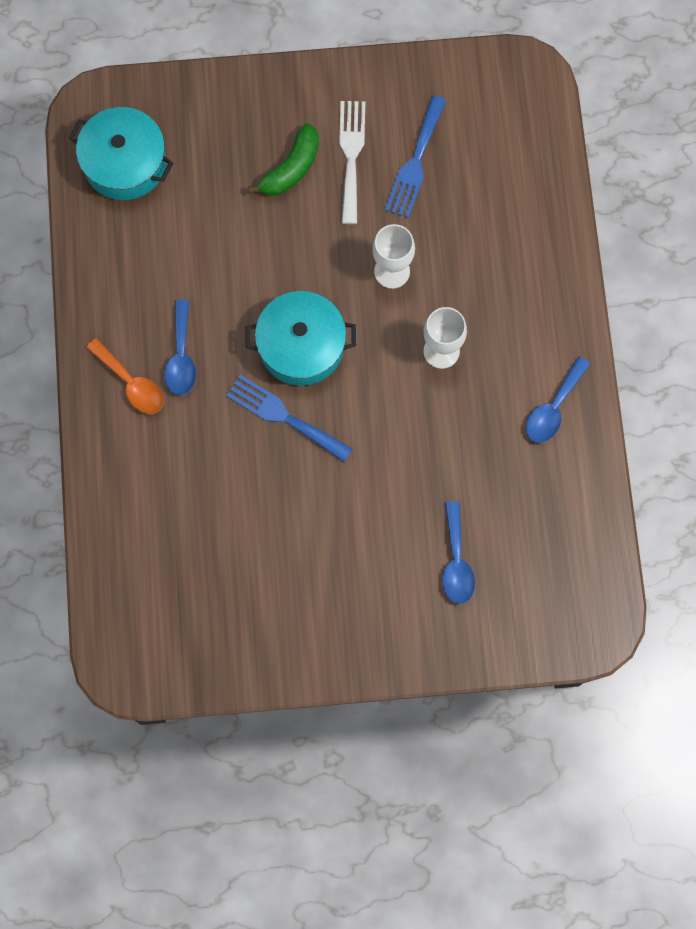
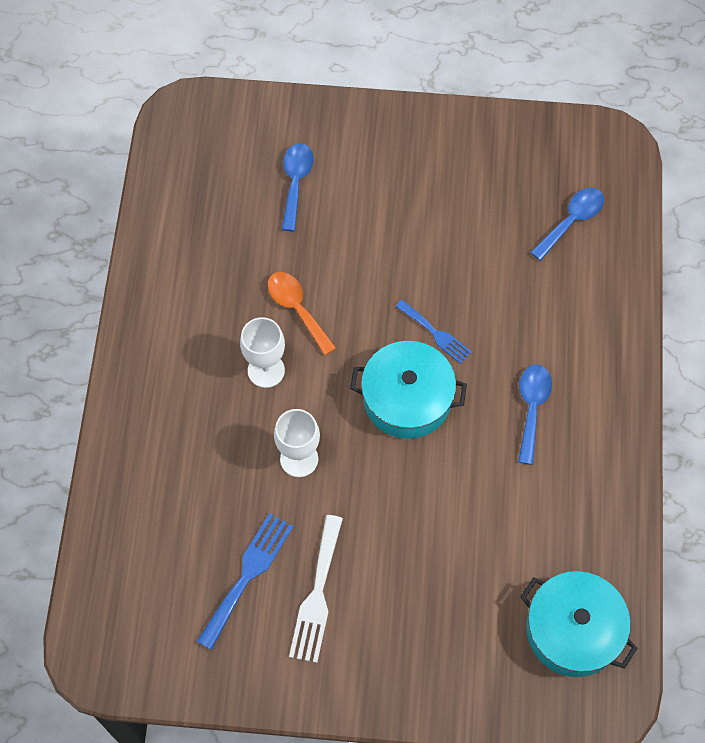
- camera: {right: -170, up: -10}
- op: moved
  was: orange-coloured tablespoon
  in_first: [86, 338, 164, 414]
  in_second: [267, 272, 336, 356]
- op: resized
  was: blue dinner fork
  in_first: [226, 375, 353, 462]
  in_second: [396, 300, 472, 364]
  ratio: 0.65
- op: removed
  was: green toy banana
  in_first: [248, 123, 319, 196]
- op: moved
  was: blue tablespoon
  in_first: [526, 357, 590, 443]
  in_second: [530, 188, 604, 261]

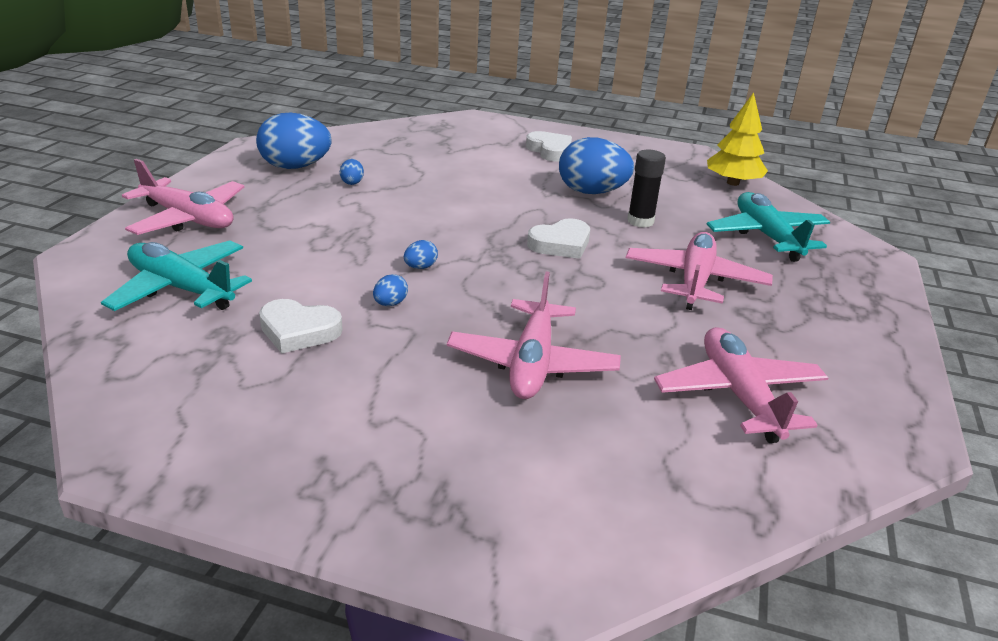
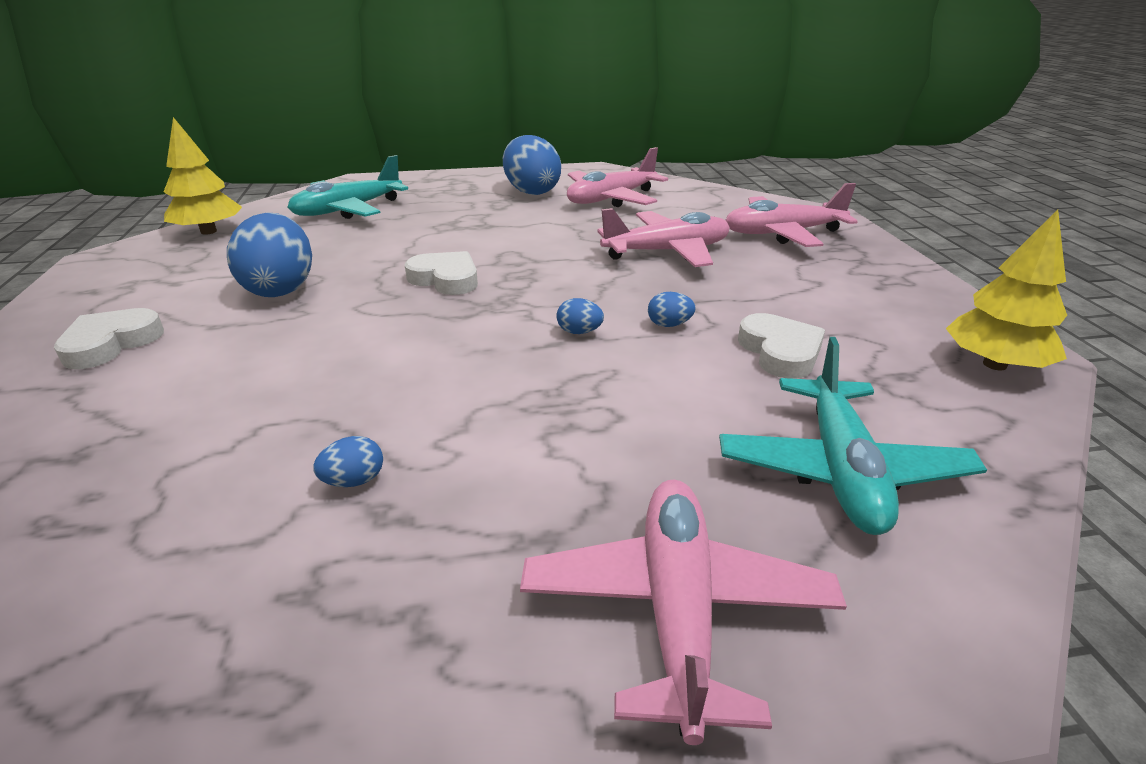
- camera: {right: -115, up: 0}
- op: moved
  was: blue egg shape
  in_first: [256, 113, 331, 169]
  in_second: [503, 135, 561, 195]
- op: moved
  was: rose-pink toy plane
  in_first: [626, 232, 773, 310]
  in_second: [726, 183, 858, 247]
- op: removed
  was: black glue
  in_first: [627, 150, 666, 228]
- op: added
  now: golden fir tree
  in_second: [946, 209, 1067, 370]

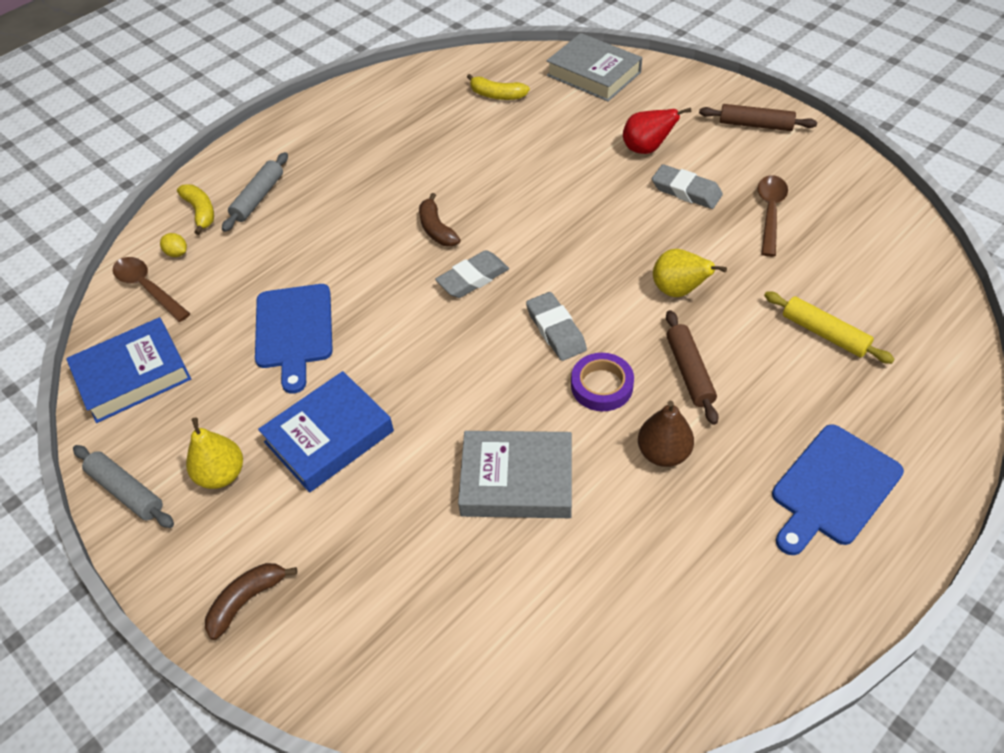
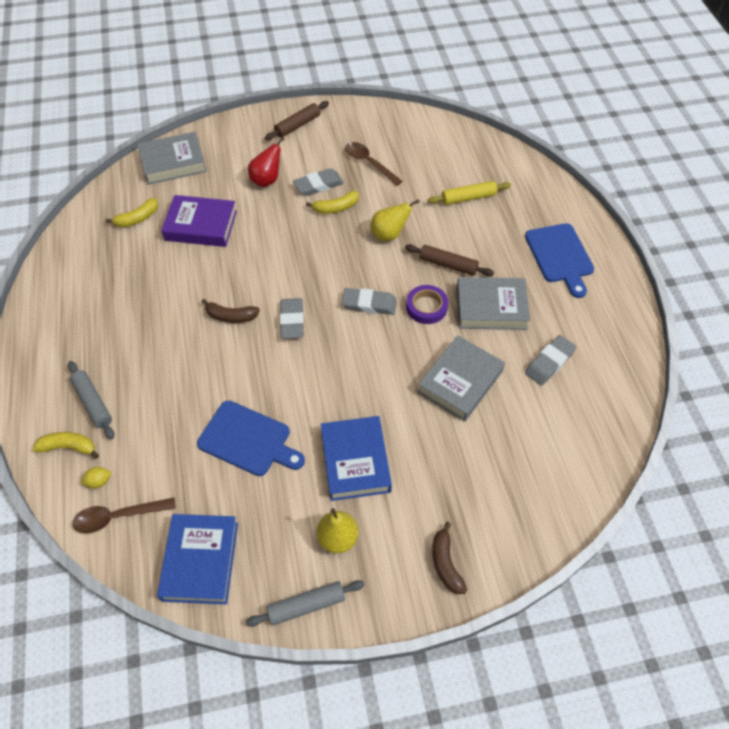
- camera: {right: -60, up: 5}
- op: replaced
  was: brown pear
  now: grey book
  in_first: [638, 401, 694, 467]
  in_second: [457, 277, 530, 330]
- op: added
  now: purple book
  in_second: [161, 195, 237, 247]
- op: added
  now: golden toy banana
  in_second: [306, 191, 359, 214]
- op: added
  now: grey gum eraser
  in_second: [525, 335, 576, 386]

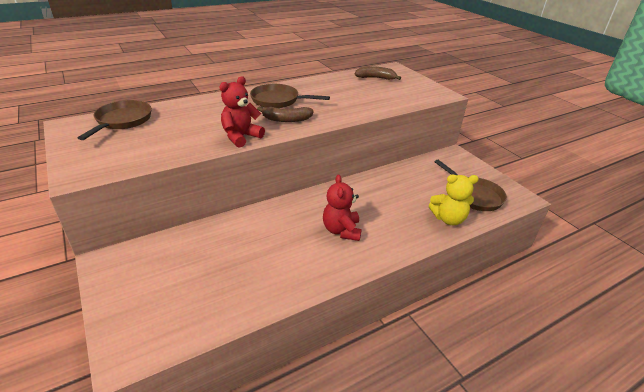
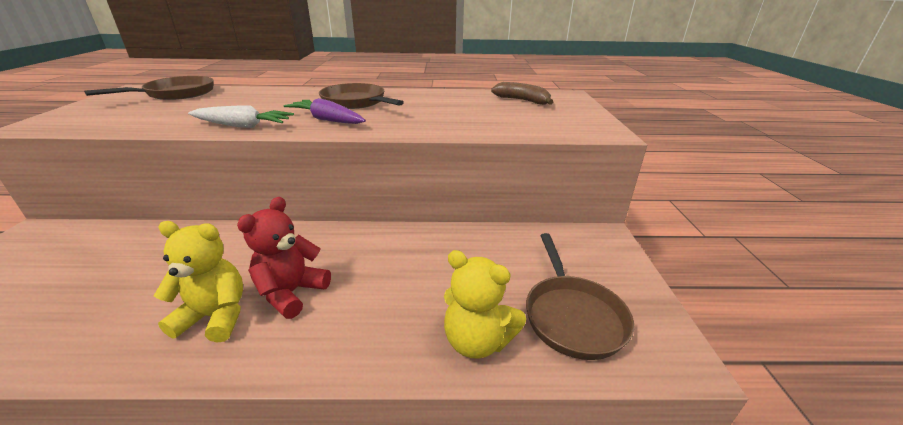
- camera: {right: 30, up: -5}
- op: replaced
  was: scarlet teddy
  now: pure white root vegetable
  in_first: [219, 76, 265, 148]
  in_second: [188, 105, 294, 128]
- op: replaced
  was: brown toy banana
  now: purple root vegetable
  in_first: [257, 107, 314, 122]
  in_second: [284, 98, 366, 124]
- op: added
  now: golden teddy
  in_second: [154, 221, 243, 343]

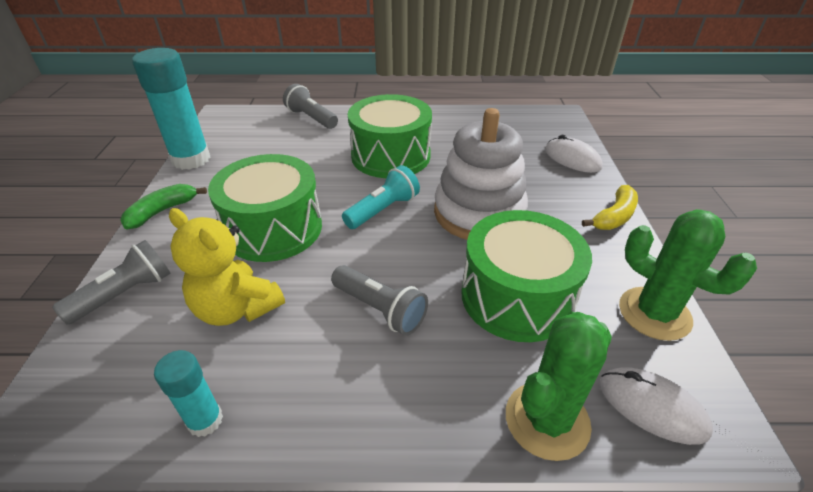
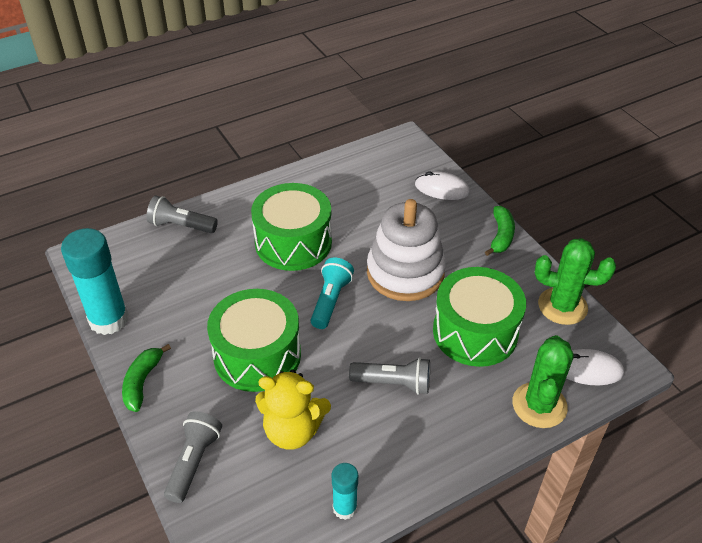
- camera: {right: -30, up: 5}
- op: recoloured
  was: golden toy banana
  now: green toy banana
  in_first: [582, 185, 638, 230]
  in_second: [485, 206, 515, 256]

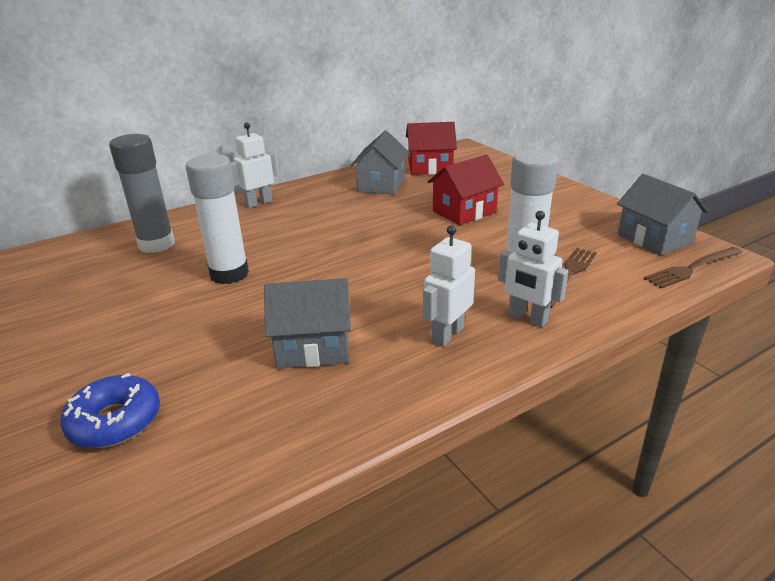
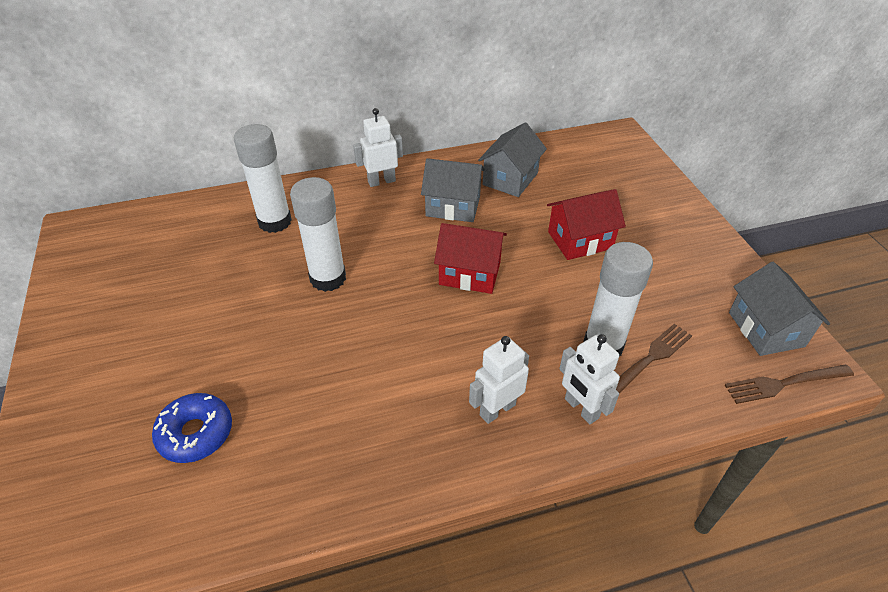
- camera: {right: 15, up: 15}
- op: recoloured
  was: grey glue
  now: pure white glue
  in_first: [109, 134, 175, 253]
  in_second: [234, 124, 292, 233]
- op: moved
  was: grey cottage
  in_first: [264, 278, 351, 369]
  in_second: [421, 158, 485, 222]
- op: moved
  was: scarlet cottage
  in_first: [406, 122, 457, 175]
  in_second: [434, 223, 507, 294]

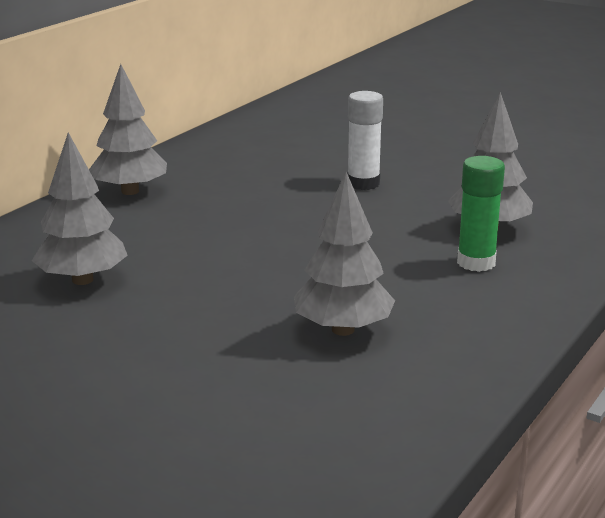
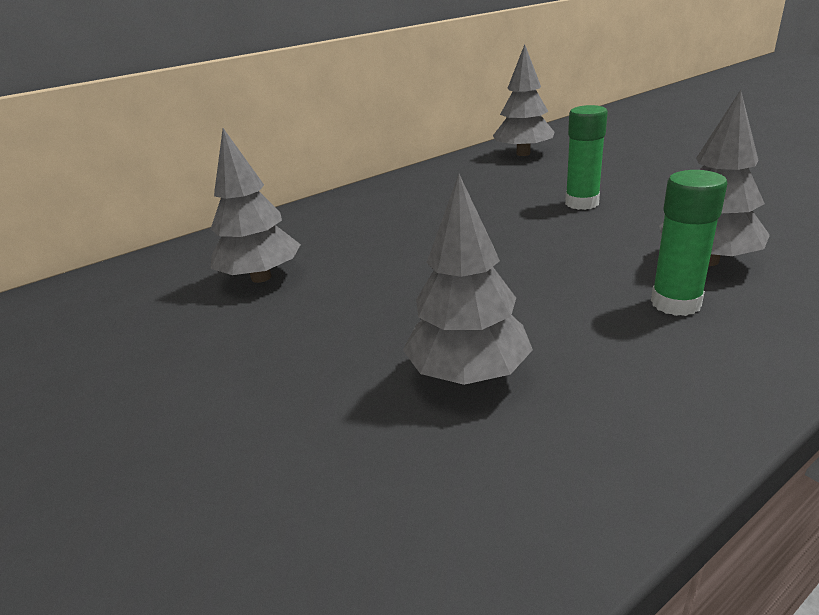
- camera: {right: 25, up: 5}
- op: moved
  was: grey fir tree
  in_first: [89, 64, 167, 195]
  in_second: [493, 44, 555, 156]
- op: recoloured
  was: pure white glue
  now: green glue
  in_first: [347, 91, 383, 190]
  in_second: [565, 105, 608, 210]

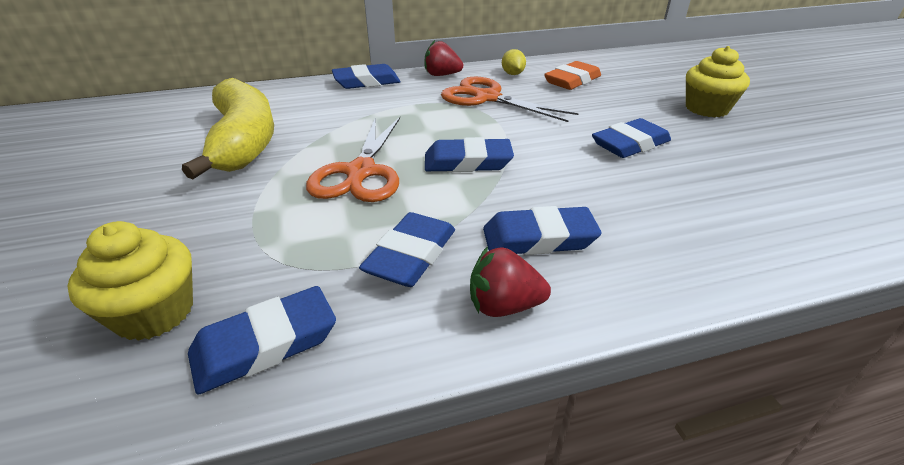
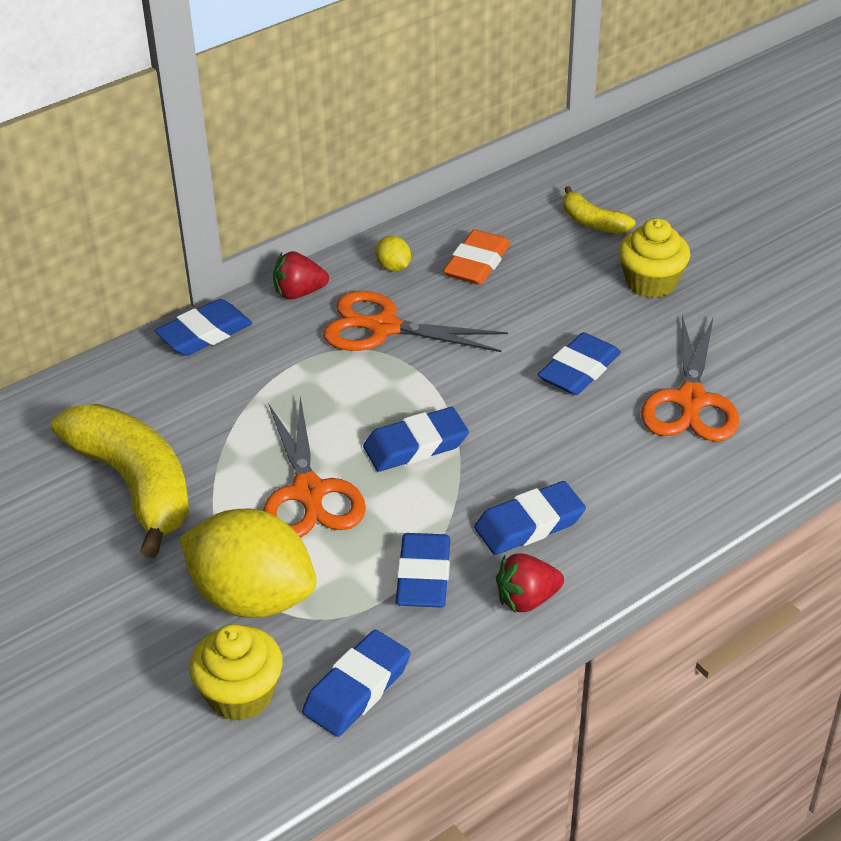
- camera: {right: -20, up: 5}
- op: added
  now: golden citrus fruit
  in_second: [180, 509, 316, 618]
- op: added
  now: golden toy banana
  in_second: [563, 186, 635, 234]
- op: added
  now: orange-coloured scissors
  in_second: [641, 315, 739, 442]

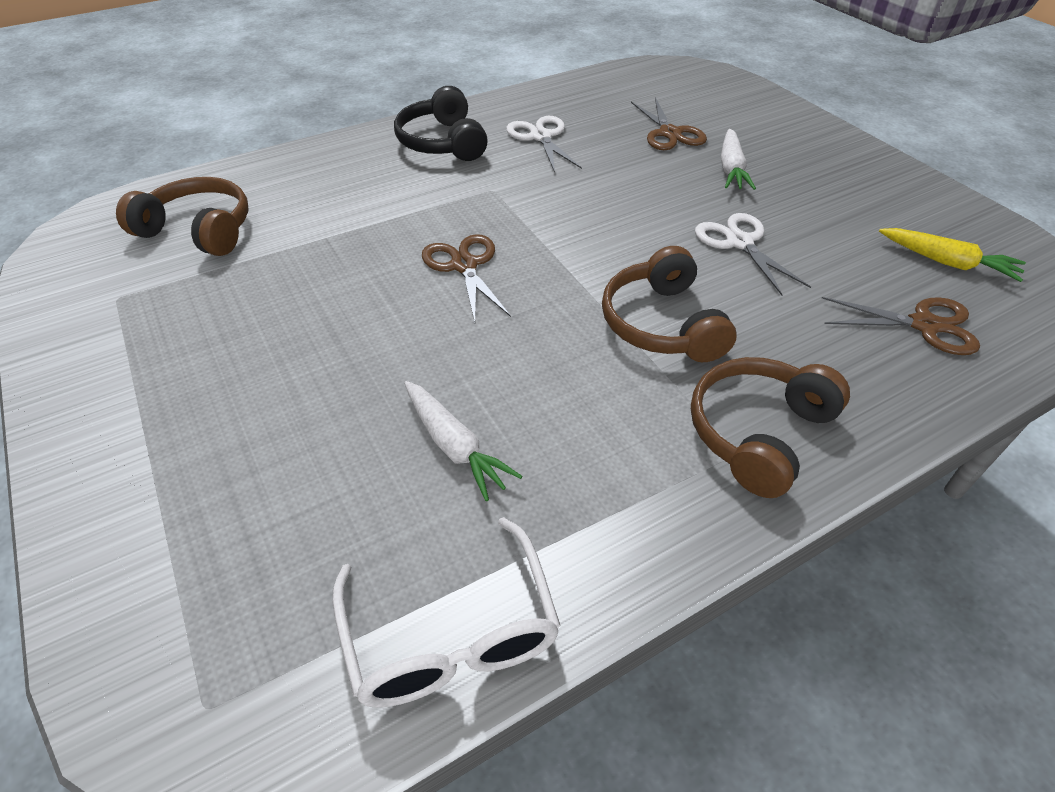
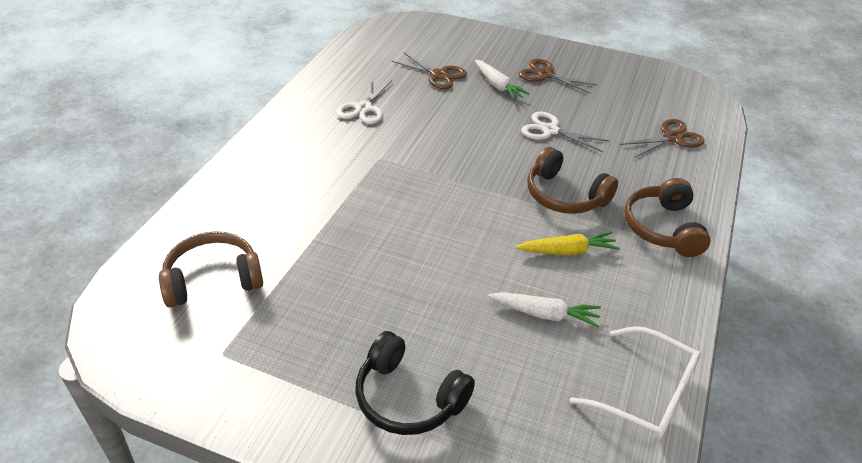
- camera: {right: -40, up: -5}
- op: moved
  was: black over-ear headphones
  in_first: [394, 86, 488, 161]
  in_second: [356, 331, 475, 435]
- op: moved
  was: brown scissors
  in_first: [422, 234, 511, 322]
  in_second: [519, 59, 598, 94]
- op: turned
  was: pure white scissors
  in_first: [506, 116, 582, 173]
  in_second: [336, 79, 392, 124]
  clockwise: -105
- op: moved
  was: golden root vegetable
  in_first: [879, 228, 1026, 282]
  in_second: [515, 231, 620, 255]

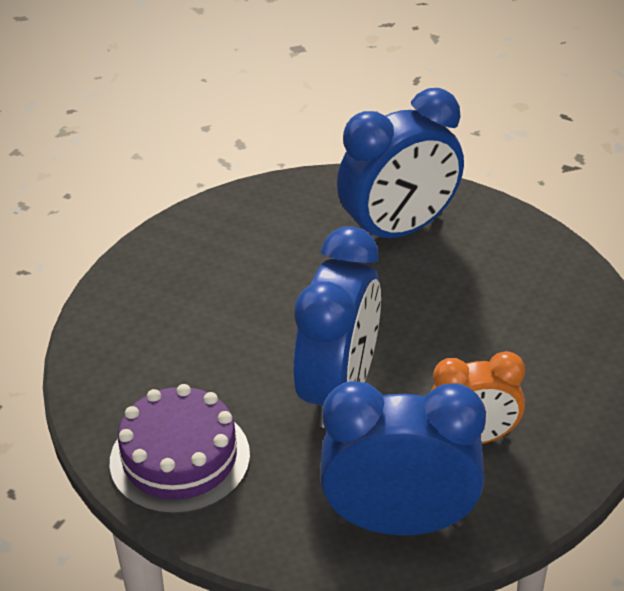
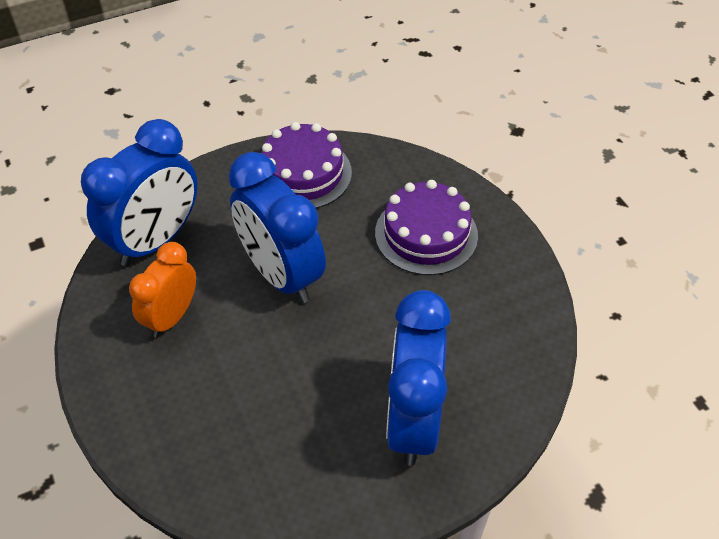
- camera: {right: 125, up: 10}
- op: added
  now: purple cake
  in_second: [375, 180, 478, 275]

